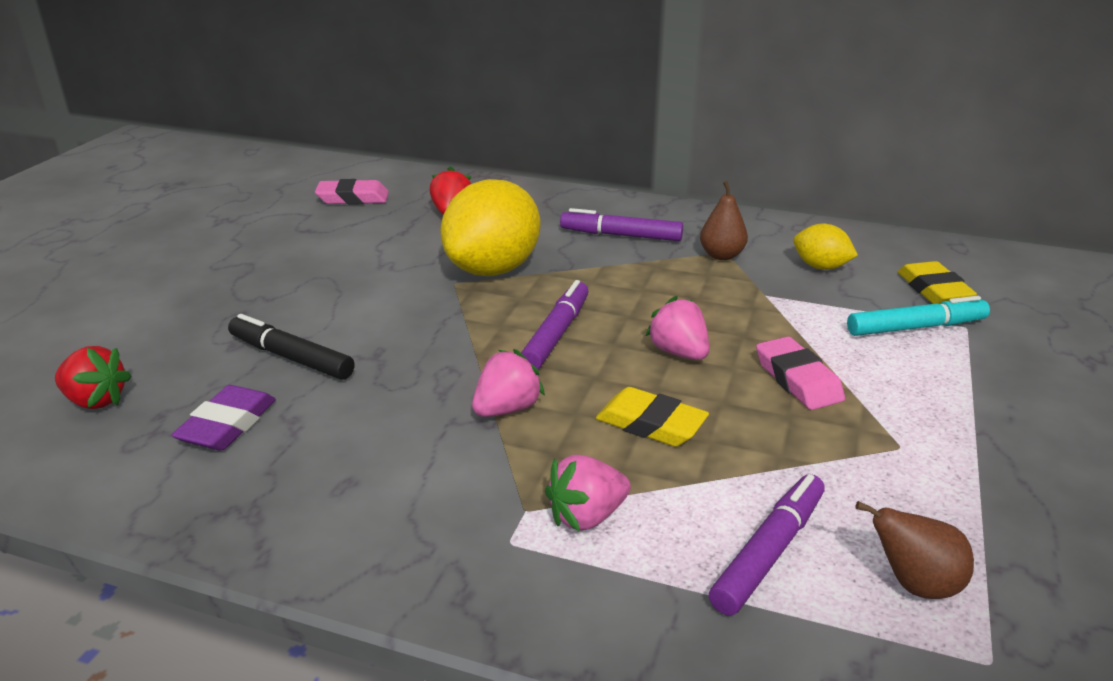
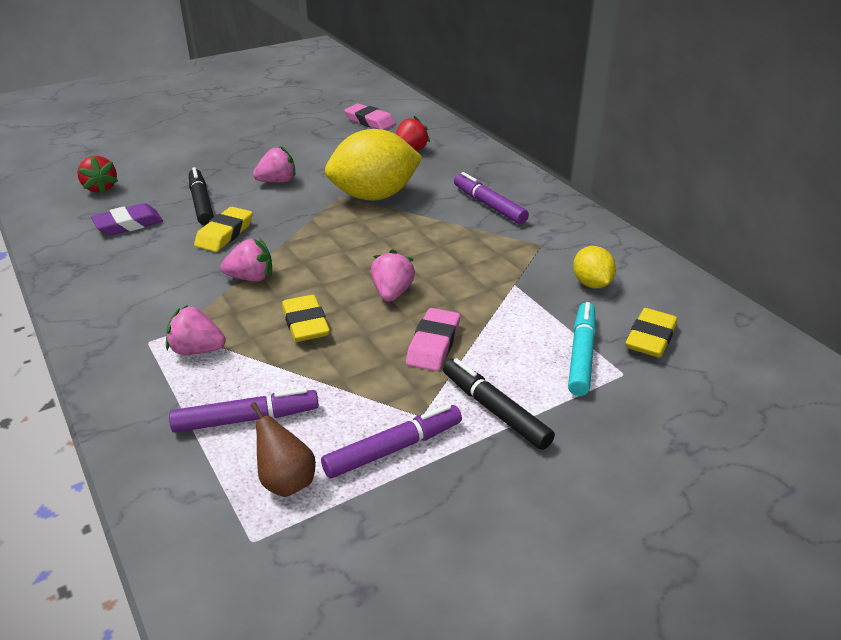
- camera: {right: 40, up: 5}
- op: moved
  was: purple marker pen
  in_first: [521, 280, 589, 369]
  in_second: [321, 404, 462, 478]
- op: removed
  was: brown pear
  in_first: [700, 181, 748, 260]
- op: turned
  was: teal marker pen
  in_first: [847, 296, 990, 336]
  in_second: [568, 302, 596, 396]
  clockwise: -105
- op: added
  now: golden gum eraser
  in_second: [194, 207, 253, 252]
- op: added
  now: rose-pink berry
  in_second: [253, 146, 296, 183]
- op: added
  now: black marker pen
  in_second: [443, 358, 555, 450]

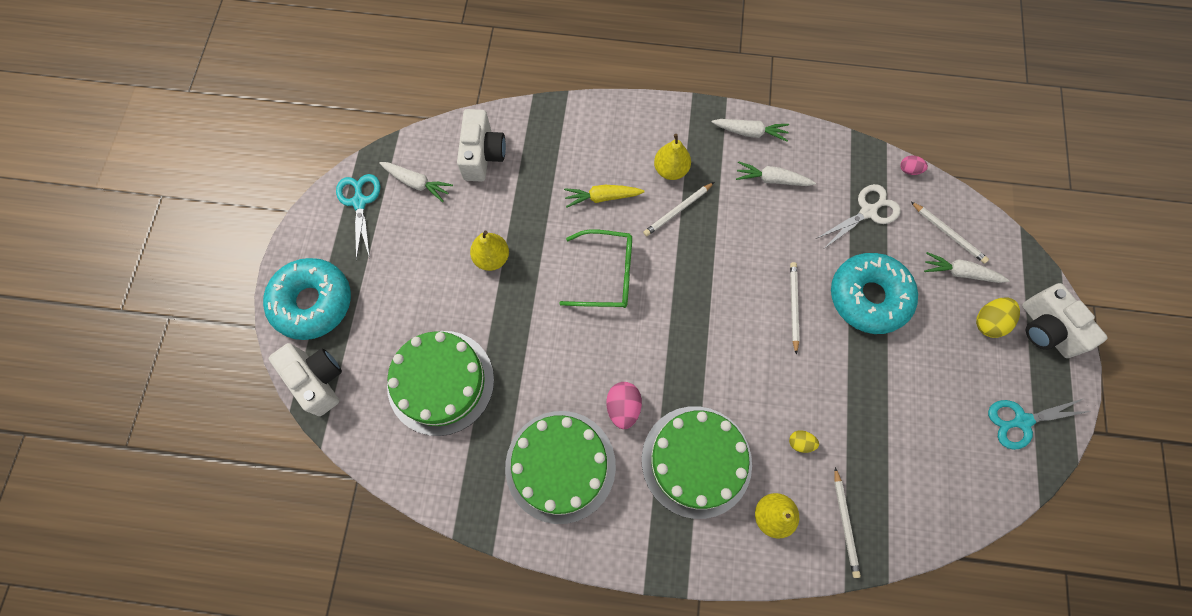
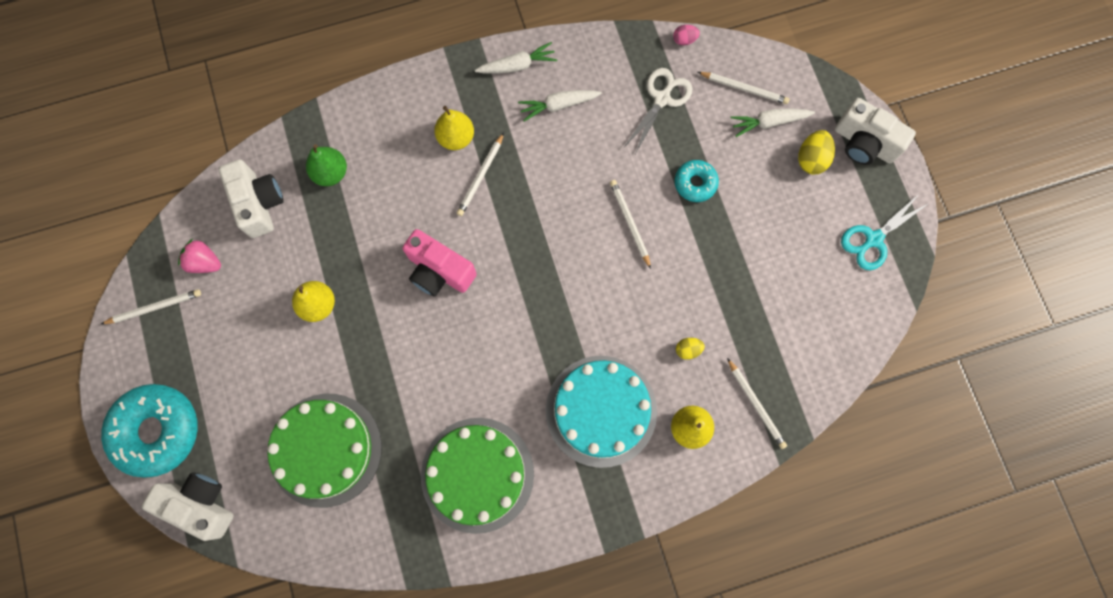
- camera: {right: -25, up: 5}
- op: replaced
  was: teal scissors
  now: pure white lead pencil
  in_first: [336, 174, 380, 260]
  in_second: [101, 289, 201, 324]
- op: replaced
  was: pure white root vegetable
  now: rose-pink berry
  in_first: [379, 162, 453, 202]
  in_second: [178, 239, 221, 273]
- op: replaced
  was: green eyeglasses
  now: rose-pink camera
  in_first: [559, 229, 632, 308]
  in_second: [402, 229, 477, 297]
- op: removed
  was: golden root vegetable
  in_first: [564, 185, 645, 208]
- op: removed
  was: rose-pink egg shape
  in_first: [606, 382, 642, 429]
- op: recoloured
  was: green cake
  now: teal cake
  in_first: [642, 406, 752, 519]
  in_second: [546, 356, 657, 468]
- op: resized
  was: teal doughnut
  in_first: [831, 253, 918, 334]
  in_second: [675, 160, 719, 202]
  ratio: 0.52
- op: added
  now: green pear
  in_second: [306, 144, 347, 186]

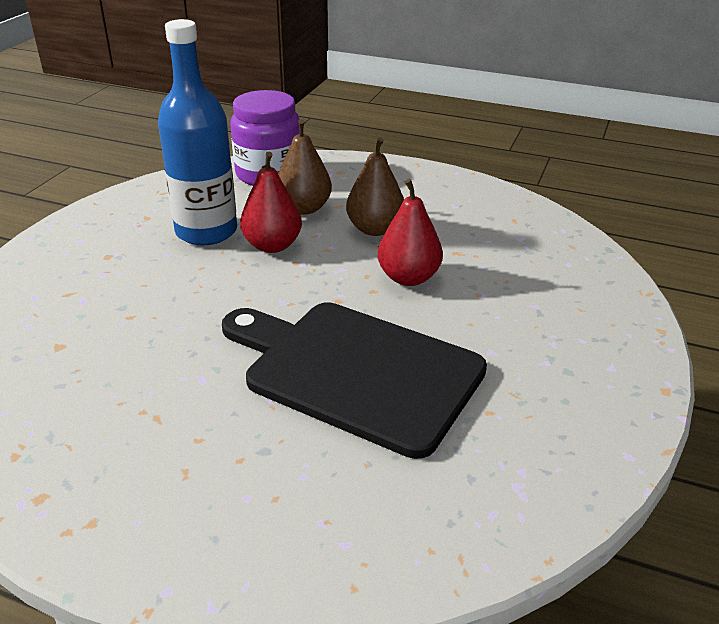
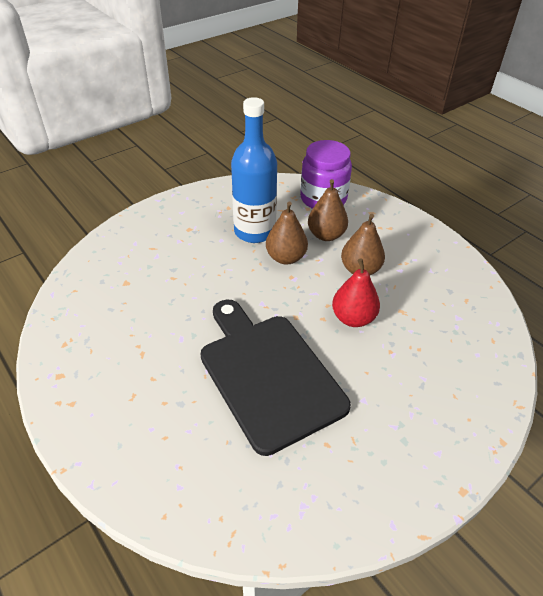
- camera: {right: 30, up: 10}
- op: recoloured
  was: scarlet pear
  now: brown pear
  in_first: [240, 152, 302, 253]
  in_second: [266, 201, 308, 264]

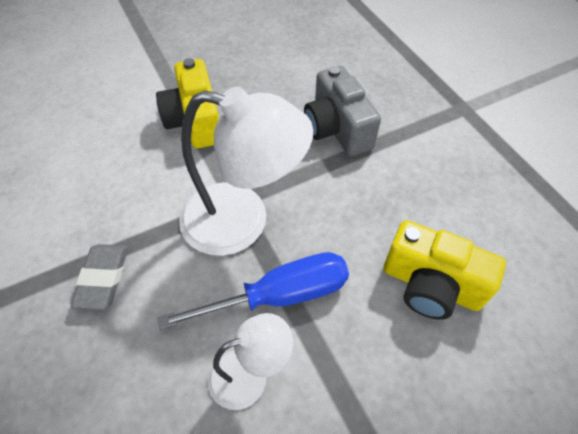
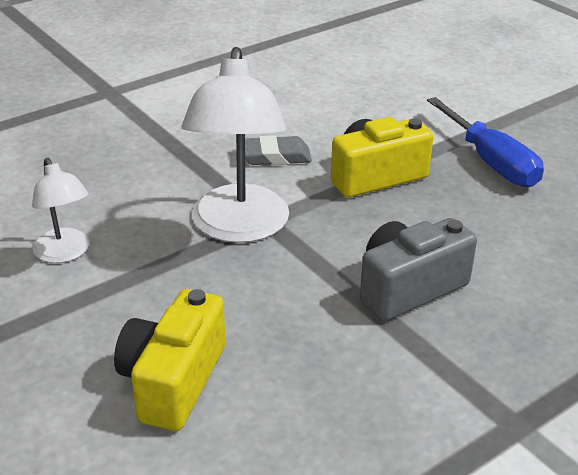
- camera: {right: 80, up: -20}
- op: moved
  was: grey gum eraser
  in_first: [71, 244, 128, 310]
  in_second: [245, 135, 312, 165]
- op: moved
  was: blue hand screwdriver
  in_first: [158, 252, 349, 330]
  in_second: [427, 97, 544, 187]

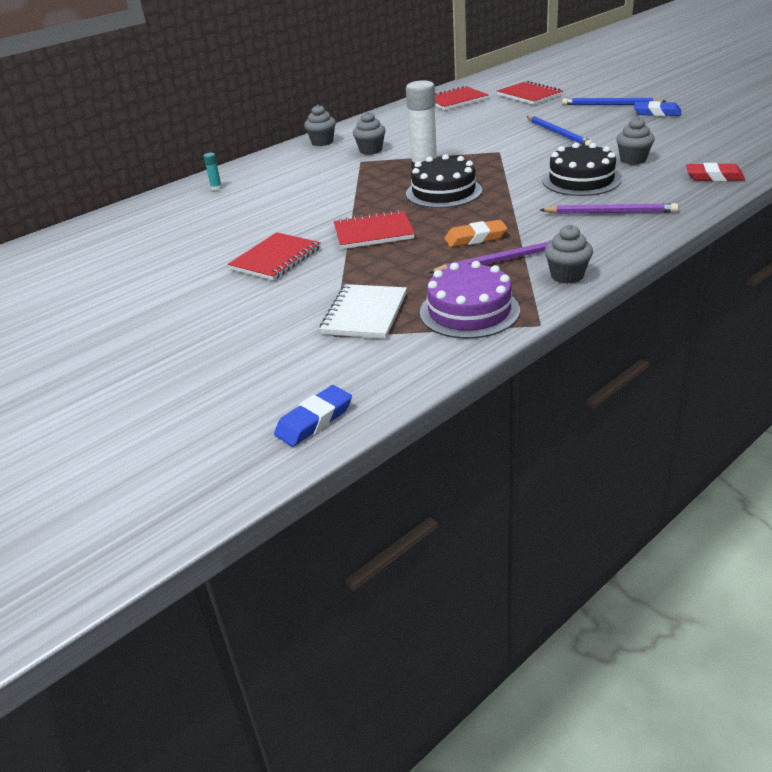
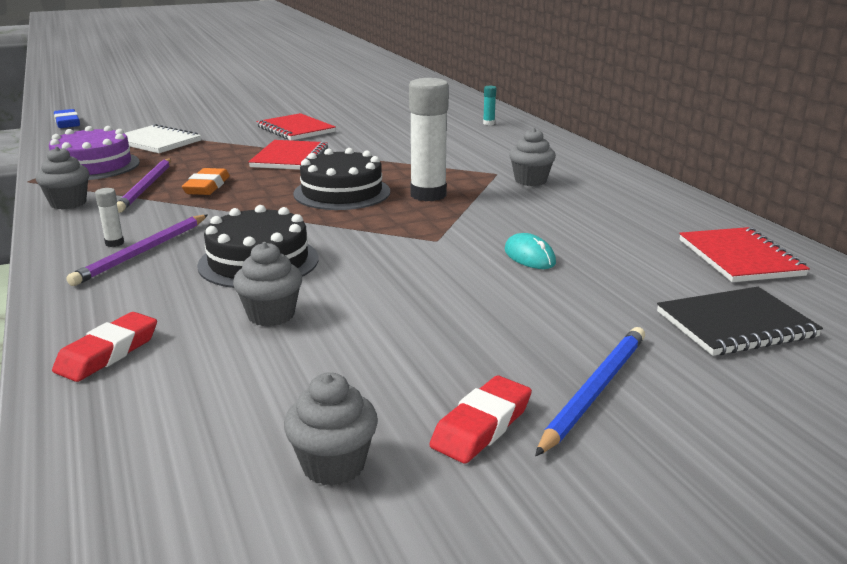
- camera: {right: 105, up: -10}
- op: moved
  was: grey muffin
  in_first: [304, 104, 336, 146]
  in_second: [284, 372, 378, 486]
- op: recoloured
  was: scarlet notepad
  now: black notepad
  in_first: [497, 81, 563, 105]
  in_second: [657, 287, 823, 356]
- op: removed
  was: blue lead pencil
  in_first: [526, 116, 593, 146]
- op: recoloured
  was: blue gum eraser
  now: scarlet gum eraser
  in_first: [634, 101, 681, 116]
  in_second: [429, 376, 532, 464]
- op: added
  now: pure white glue
  in_second: [95, 188, 124, 247]
- op: added
  now: teal mouse
  in_second: [505, 233, 556, 269]

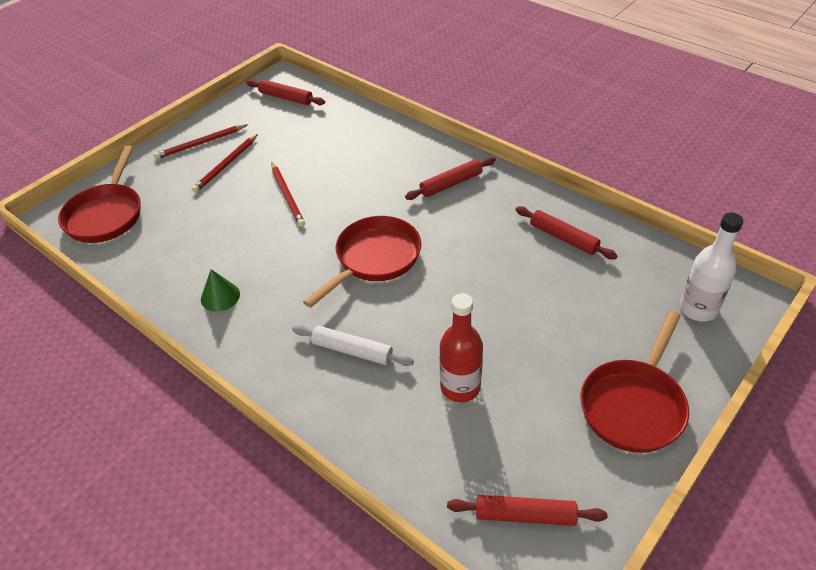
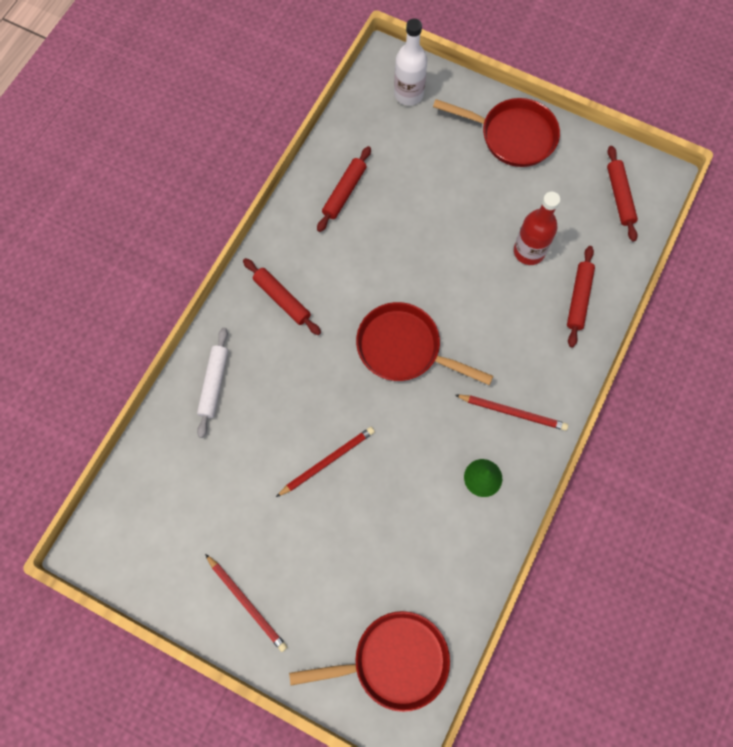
- camera: {right: -105, up: 25}
- op: moved
  was: scarlet lead pencil
  in_first: [192, 134, 258, 193]
  in_second: [455, 395, 568, 431]
- op: moved
  was: scarlet pastry roller
  in_first: [247, 79, 325, 105]
  in_second: [567, 246, 595, 348]
- op: moved
  was: pure white pastry roller
  in_first: [292, 325, 414, 366]
  in_second: [197, 327, 228, 438]

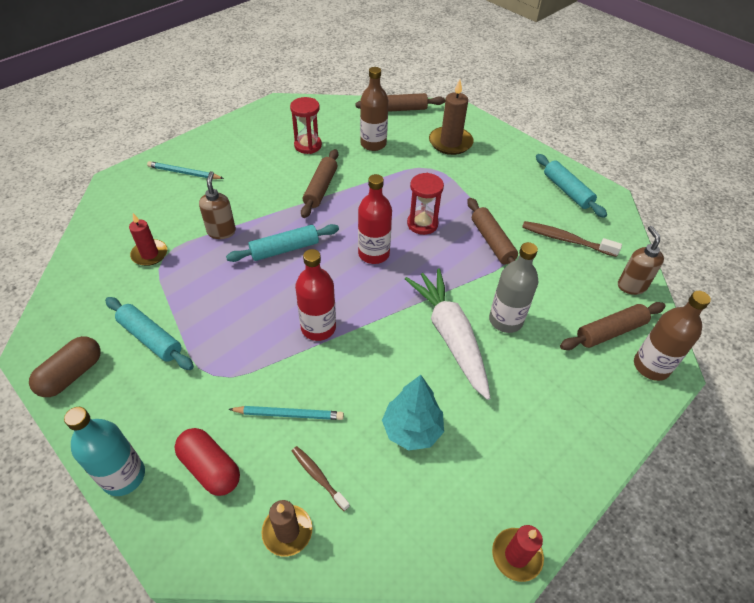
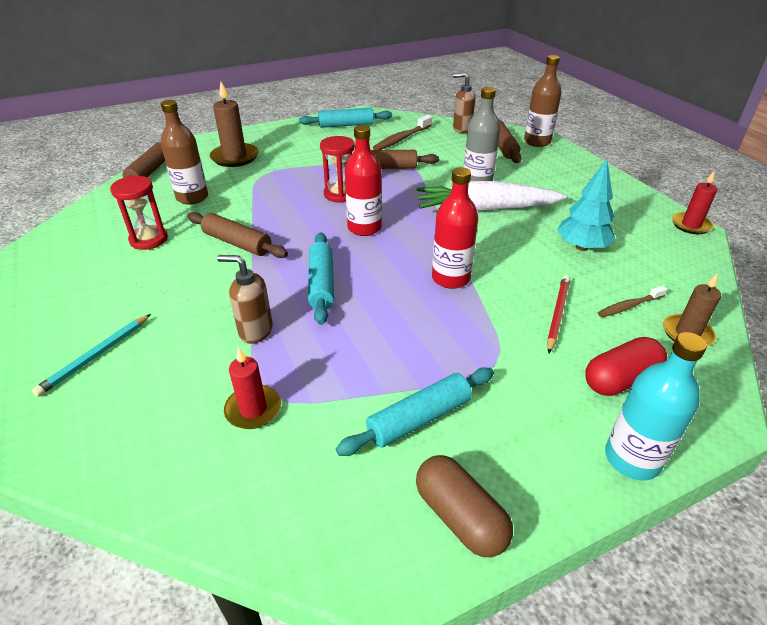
- camera: {right: -70, up: -10}
- op: recoloured
  was: teal lead pencil
  now: scarlet lead pencil
  in_first: [229, 406, 344, 420]
  in_second: [547, 275, 570, 353]

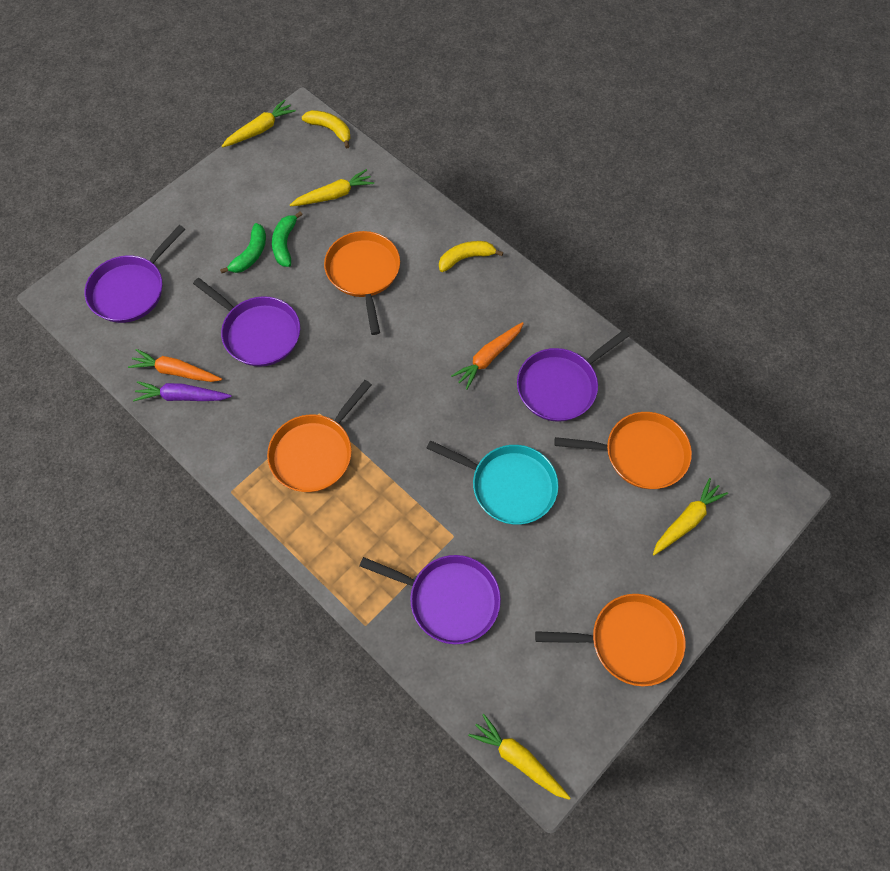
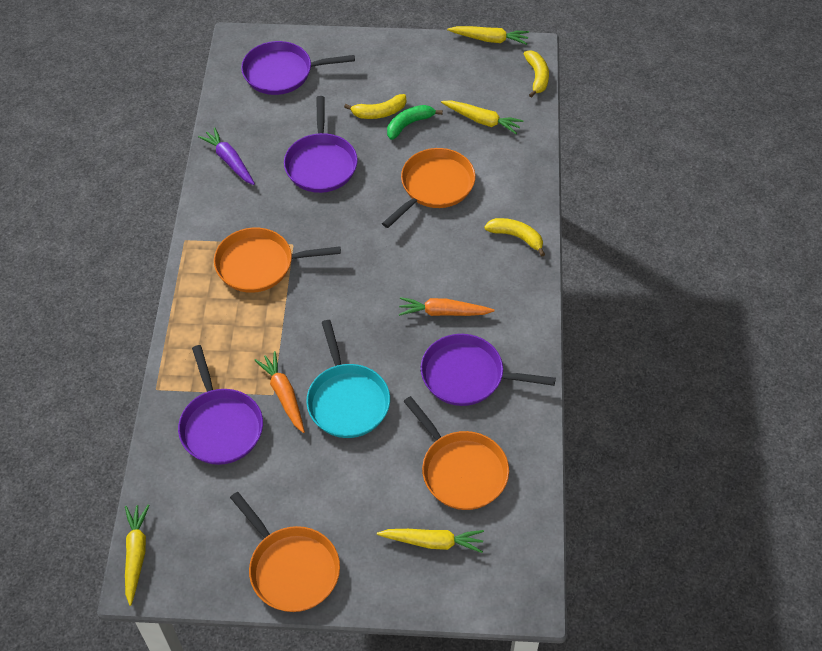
- camera: {right: 50, up: -10}
- op: moved
  was: orange-coloured root vegetable
  in_first: [128, 349, 222, 382]
  in_second: [255, 351, 305, 433]
- op: recoloured
  was: green toy banana
  now: golden toy banana
  in_first: [220, 223, 266, 273]
  in_second: [344, 94, 406, 119]

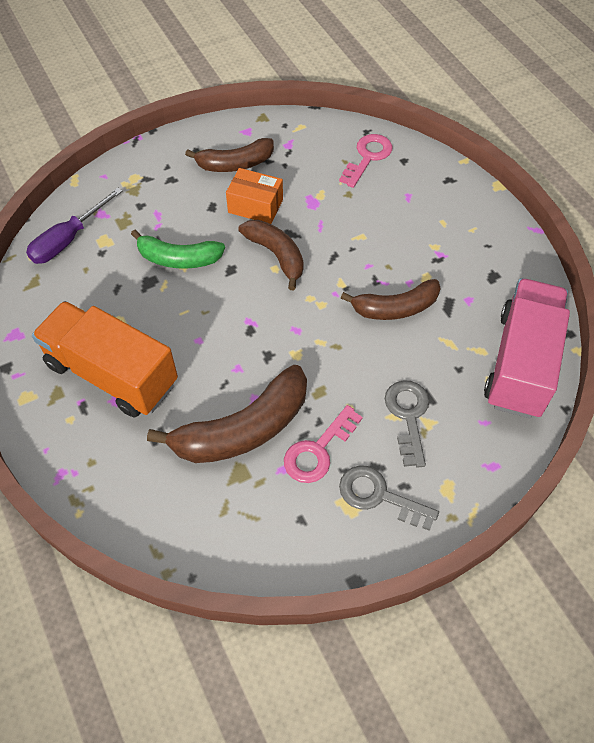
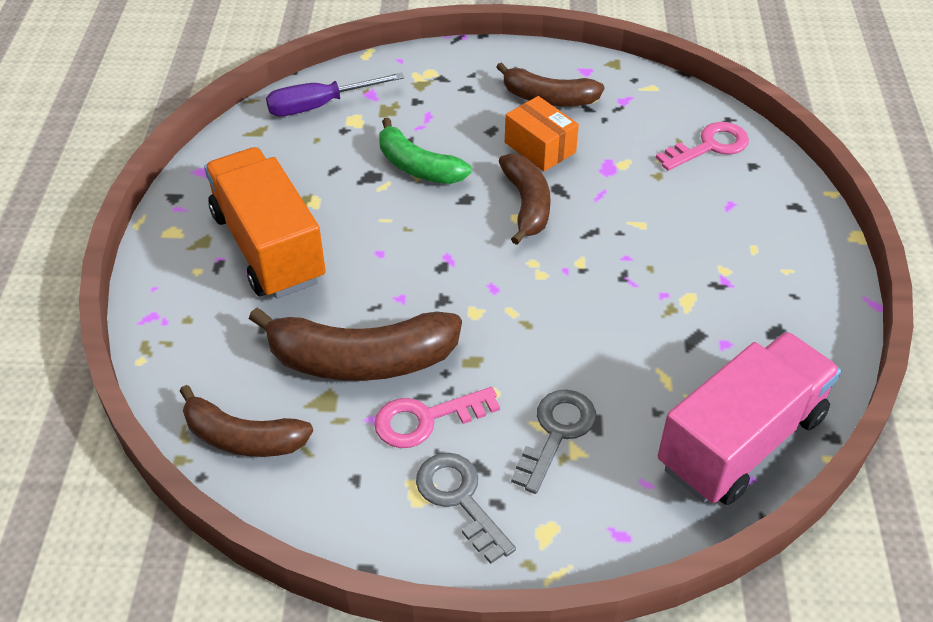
- camera: {right: 30, up: -10}
- op: moved
  was: brown toy banana
  in_first: [341, 279, 441, 320]
  in_second: [180, 385, 313, 457]

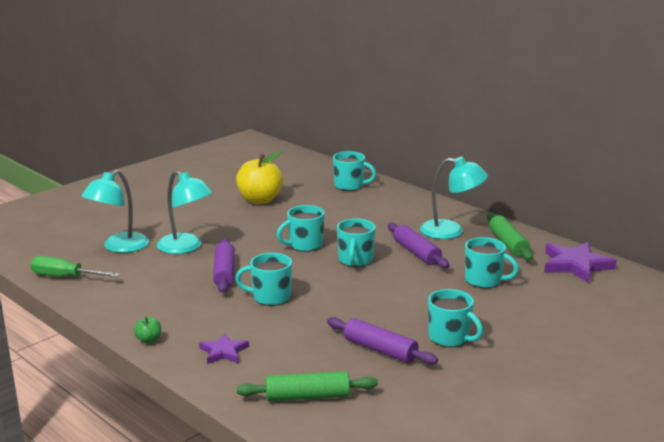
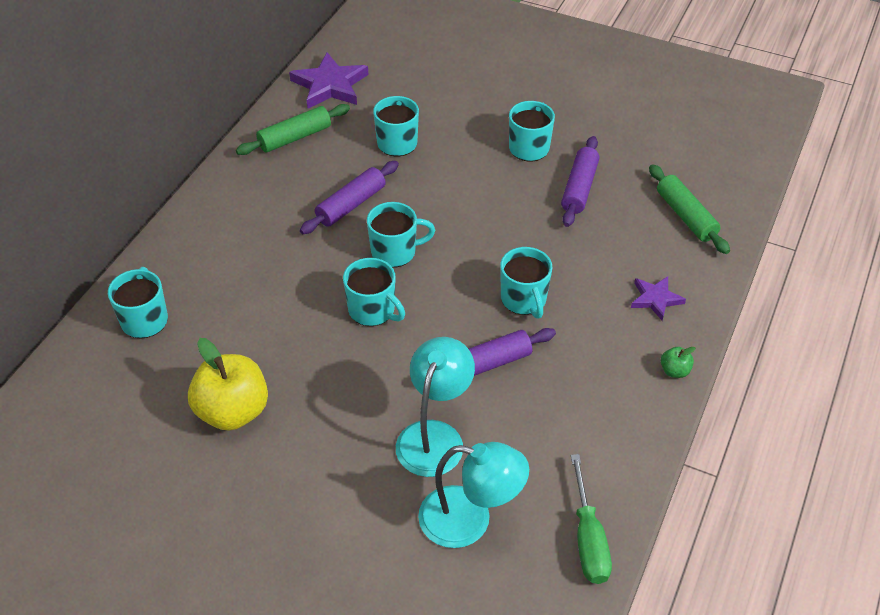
- camera: {right: -110, up: 25}
- op: removed
  was: teal lamp
  in_first: [420, 157, 488, 239]

